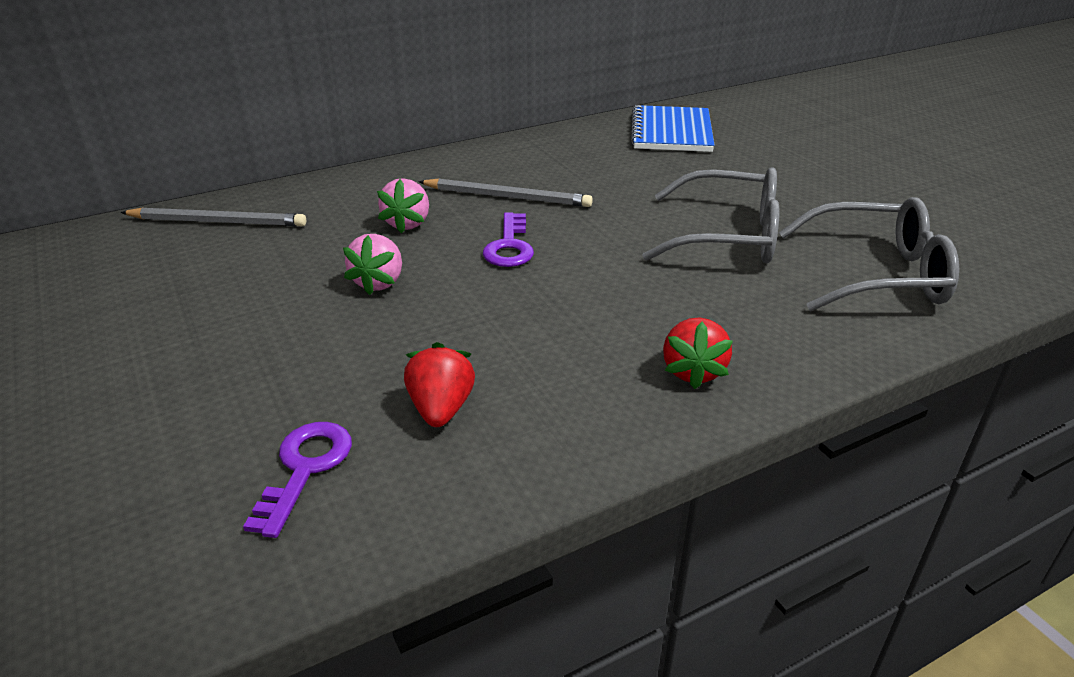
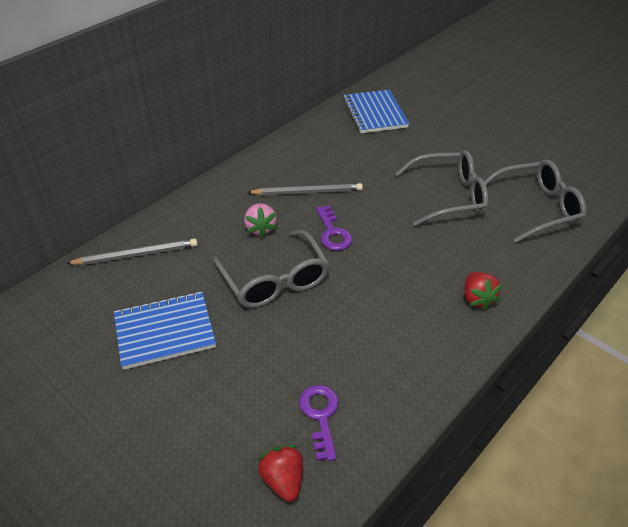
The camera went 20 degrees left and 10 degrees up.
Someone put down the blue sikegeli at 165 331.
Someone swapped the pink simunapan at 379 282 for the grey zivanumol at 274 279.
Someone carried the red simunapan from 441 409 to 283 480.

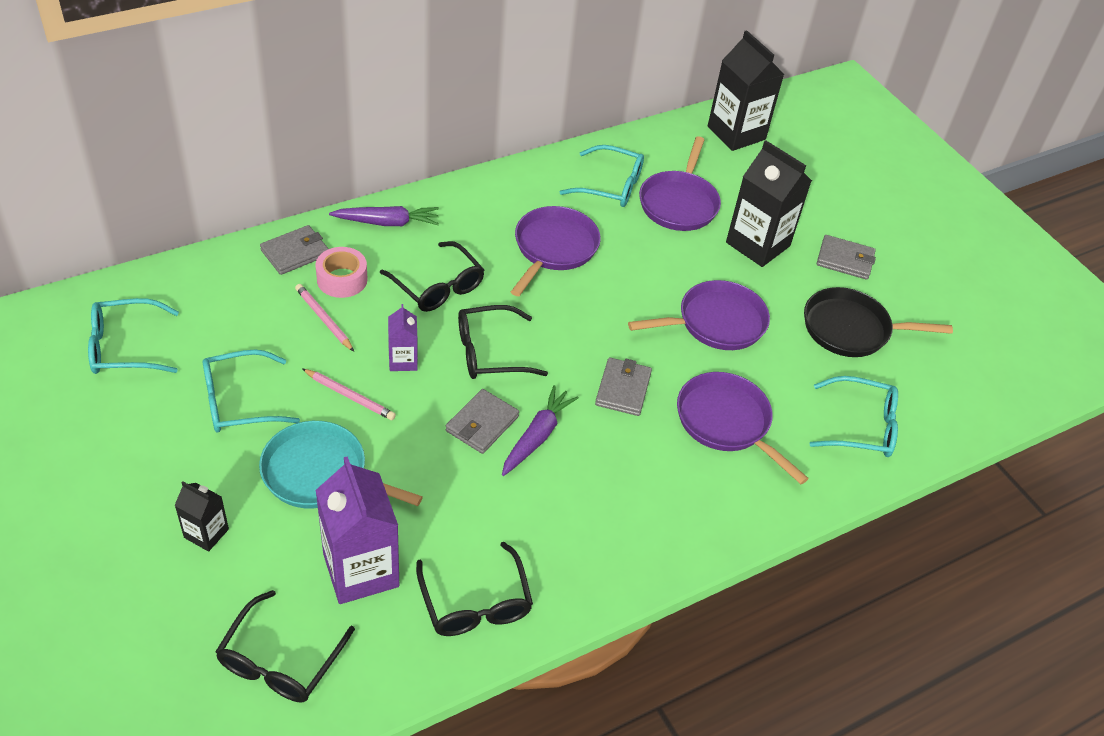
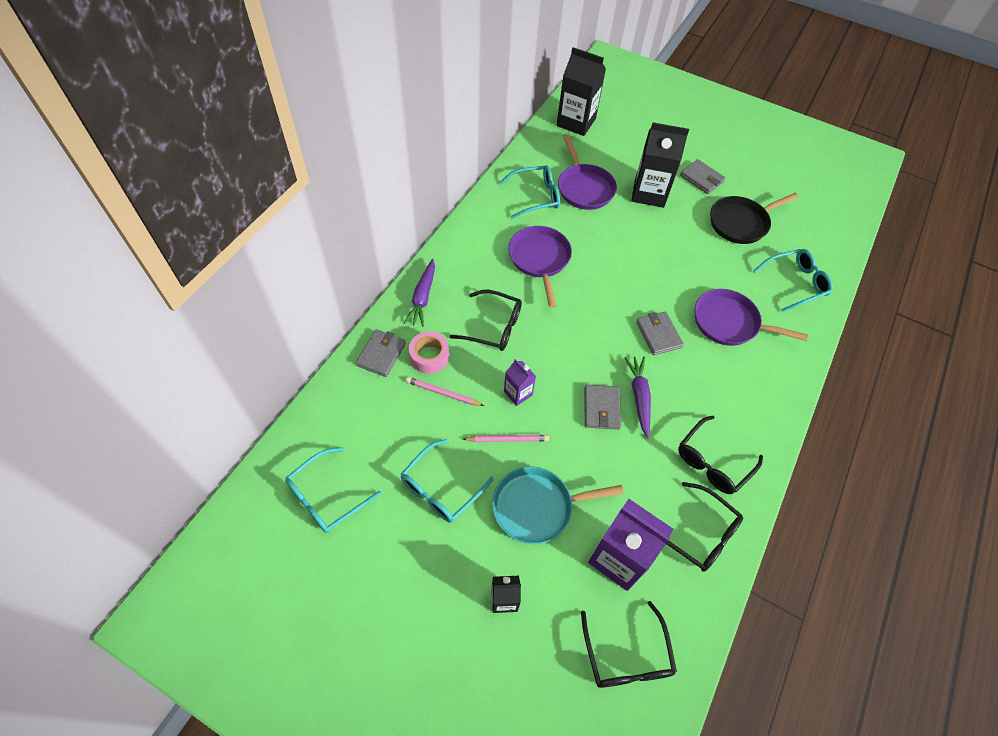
The camera went 30 degrees left and 10 degrees up.
Someone rotated the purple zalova at 387 222 by 135 degrees clockwise.
Someone carried the black zivanumol from 490 352 to 713 462.
Someone rotated the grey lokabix at 845 260 by 60 degrees clockwise.
Someone took away the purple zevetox at 716 323.

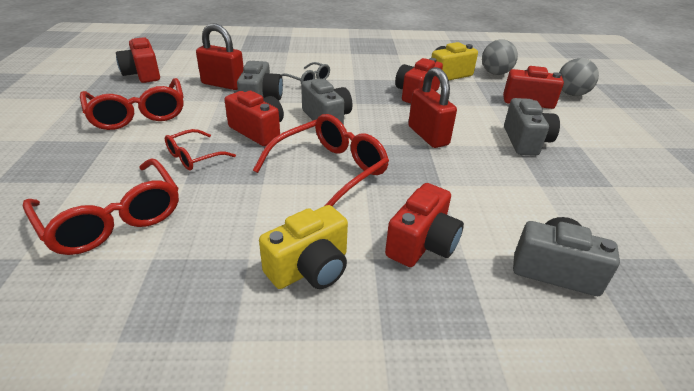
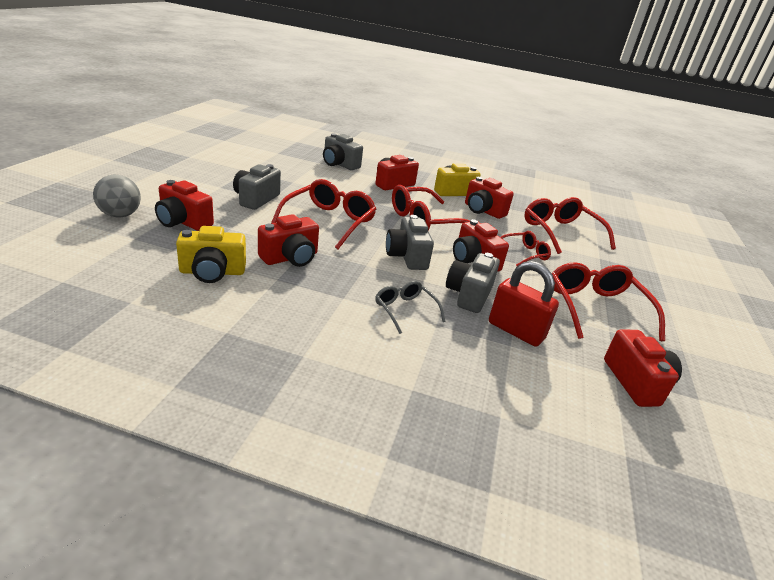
The camera went 165 degrees left and 5 degrees down.
Someone swapped the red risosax at 428 136 for the red zivanumol at 329 221.
Someone put down the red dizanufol at 483 211.
Someone took away the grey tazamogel at 495 73.

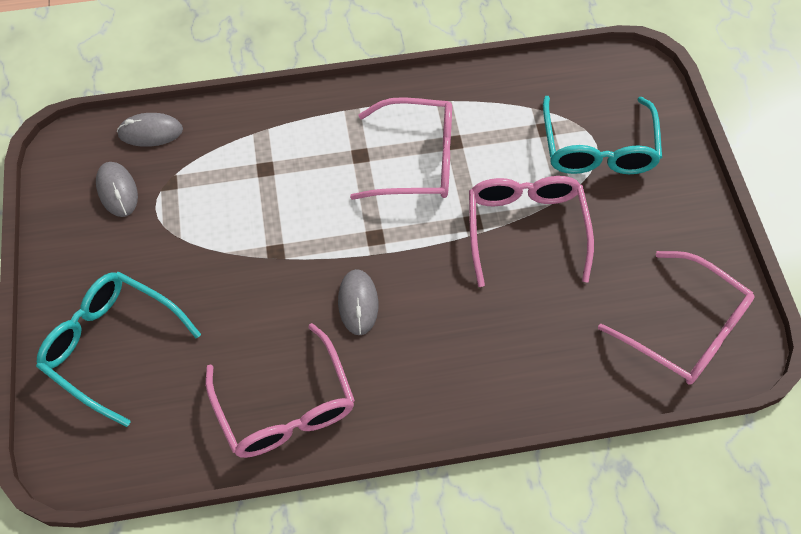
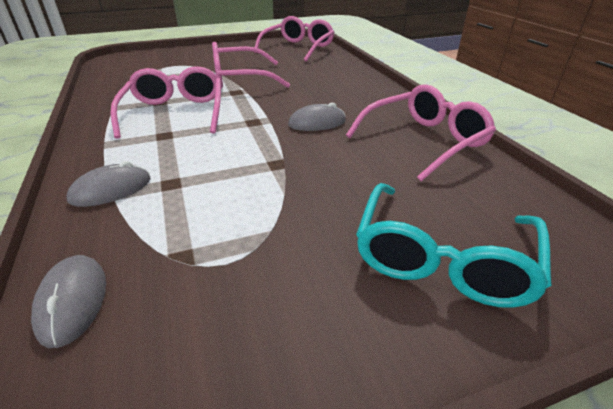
The camera went 100 degrees left and 25 degrees down.
Someone carried the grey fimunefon from 117 191 to 111 190.
Someone took away the turquoise zivanumol at 598 148.

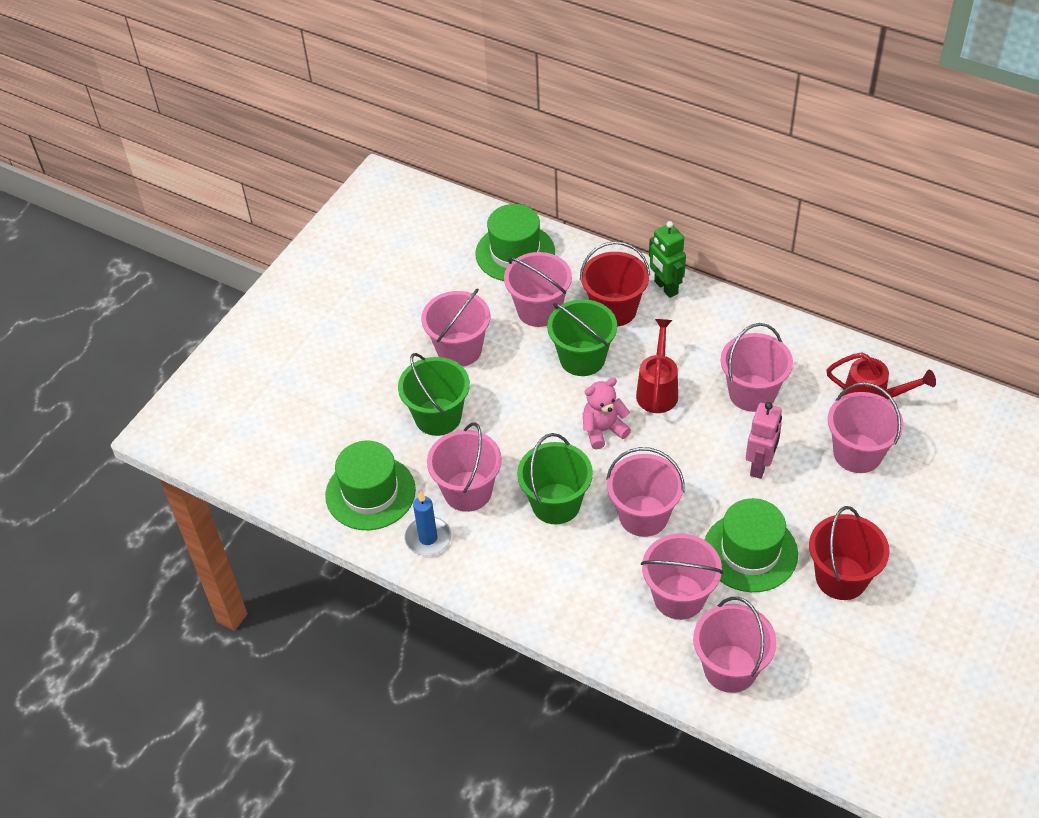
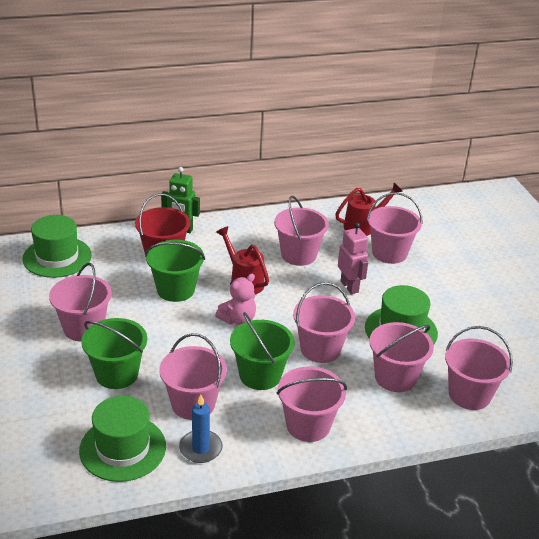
The camera went 50 degrees left and 15 degrees down.
Someone rotated the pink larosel at 603 430 by 150 degrees counterclockwise.
Someone carried the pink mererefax from 539 310 to 308 425.
Someone took away the red mererefax at 841 578.

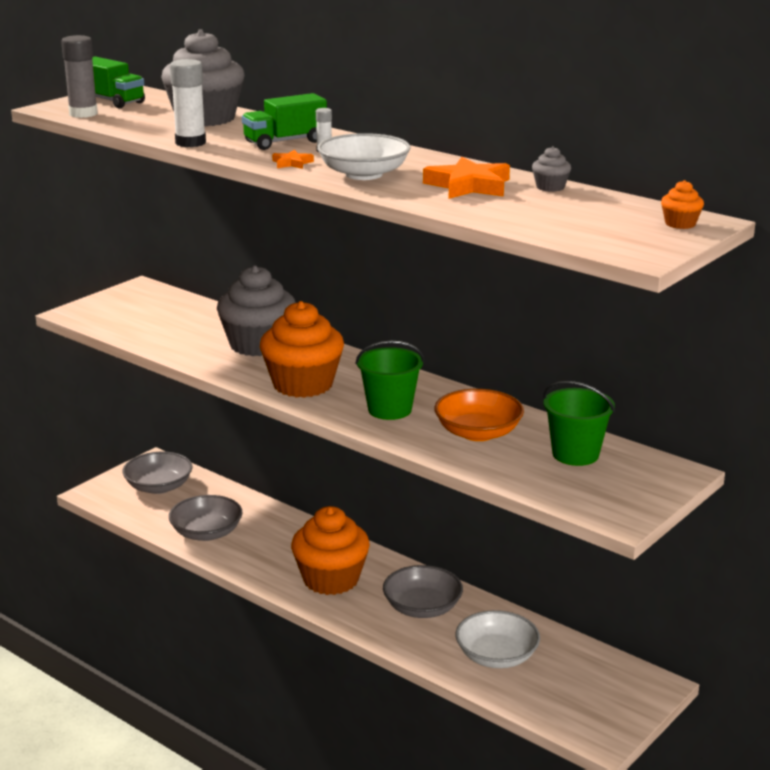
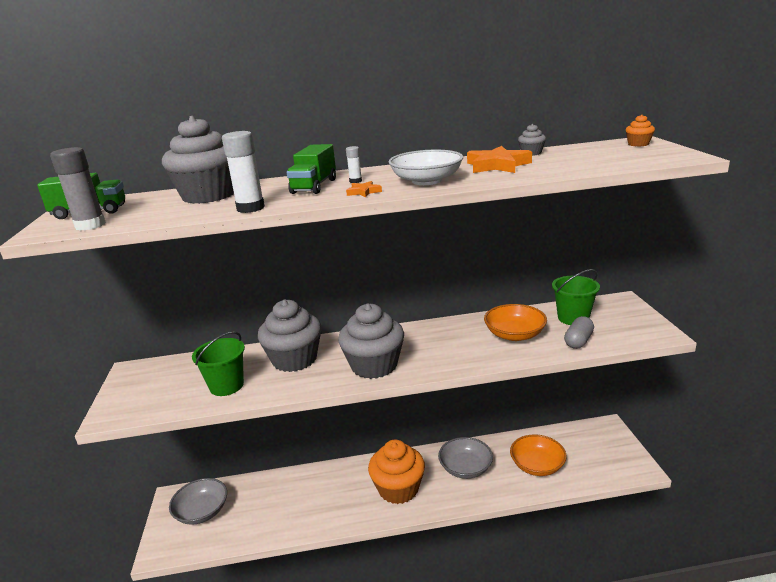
The camera went 45 degrees left and 0 degrees up.
Someone carried the green mererefax from 389 409 to 226 386.
Someone repainted the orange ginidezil at 303 384, which became the grey ginidezil at 374 365.
Someone repainted the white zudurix at 496 656, which became the orange zudurix at 537 465.
Someone put down the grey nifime at 578 341.
Someone took away the grey zudurix at 206 533.

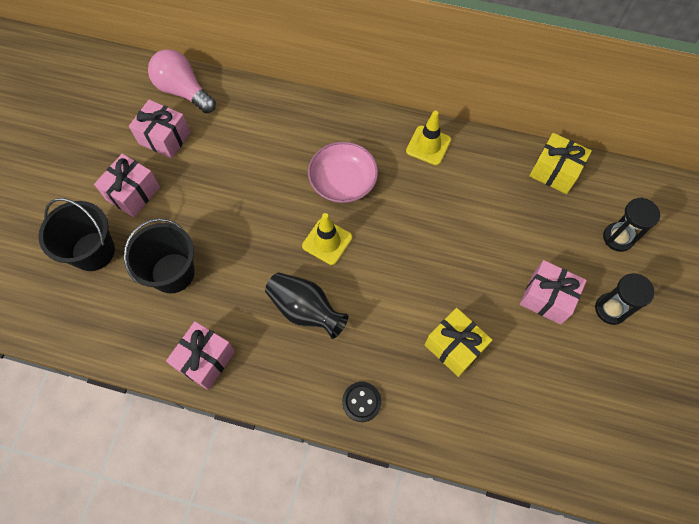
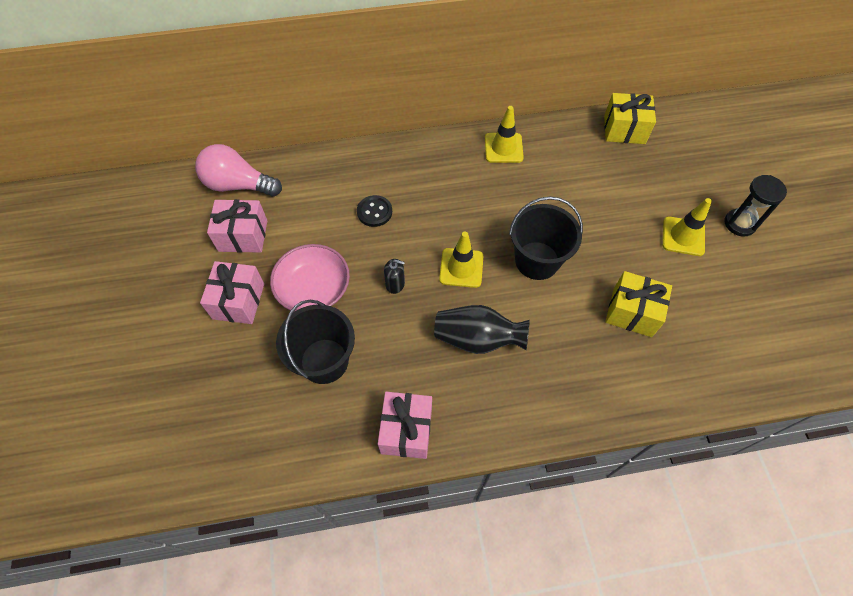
The camera went 25 degrees left and 5 degrees down.
Someone carried the pink zudurix from 343 182 to 314 289.
Someone carried the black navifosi from 361 402 to 374 212.
Someone put down the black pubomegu at 395 284.
Someone carried the black mererefax from 93 251 to 537 260.
Someone swapped the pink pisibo at 546 298 for the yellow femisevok at 683 236.
Someone took away the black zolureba at 618 238.

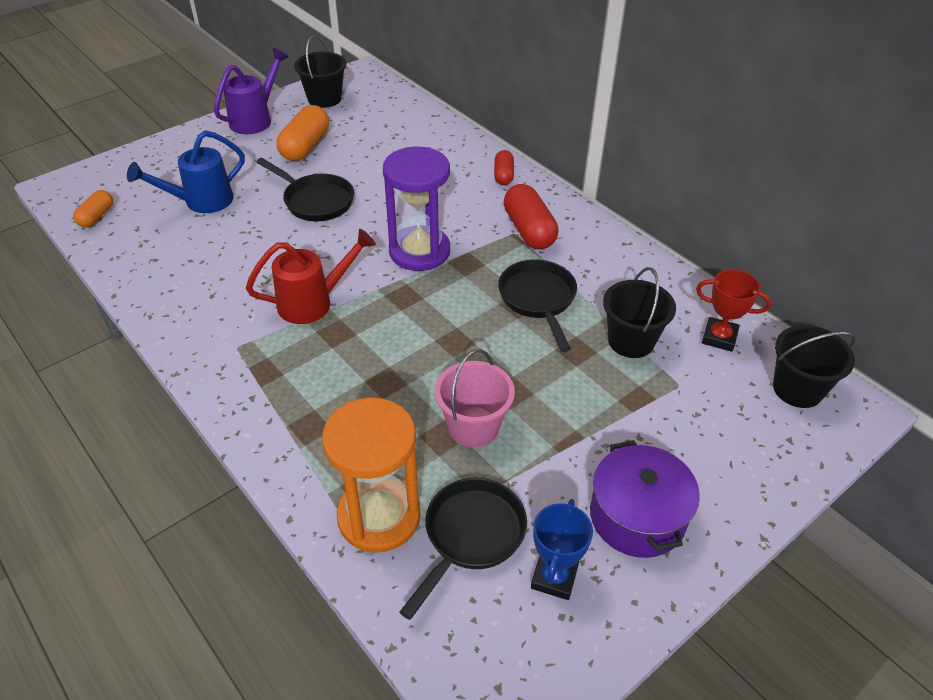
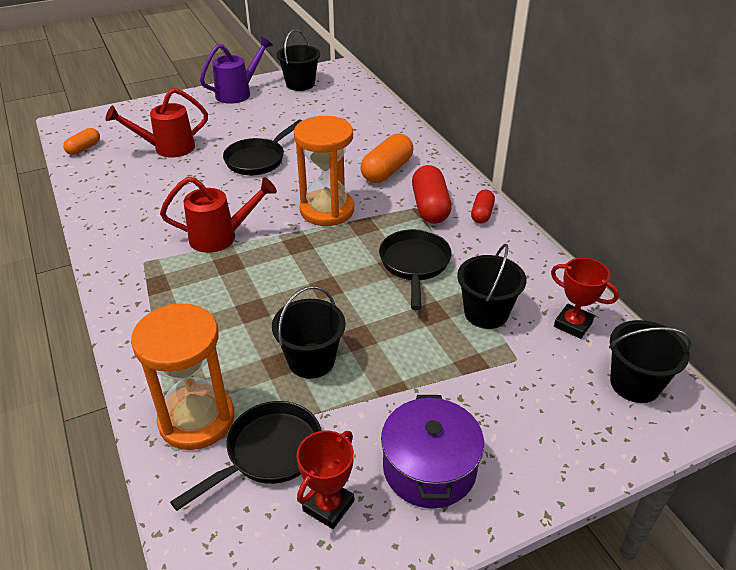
The camera went 15 degrees right and 5 degrees down.
Someone repainted the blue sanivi at 201 202, which became the red sanivi at 168 148.
Someone rotated the black zevetox at 315 201 by 75 degrees clockwise.
Someone repainted the pink mererefax at 473 427, which became the black mererefax at 311 360.
Someone repainted the purple zolureba at 419 251, which became the orange zolureba at 327 210.
Someone repainted the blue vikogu at 554 577, which became the red vikogu at 328 506.
Someone carried the orange nifime from 305 146 to 387 171.
Someone carried the red nifime from 503 175 to 482 214.

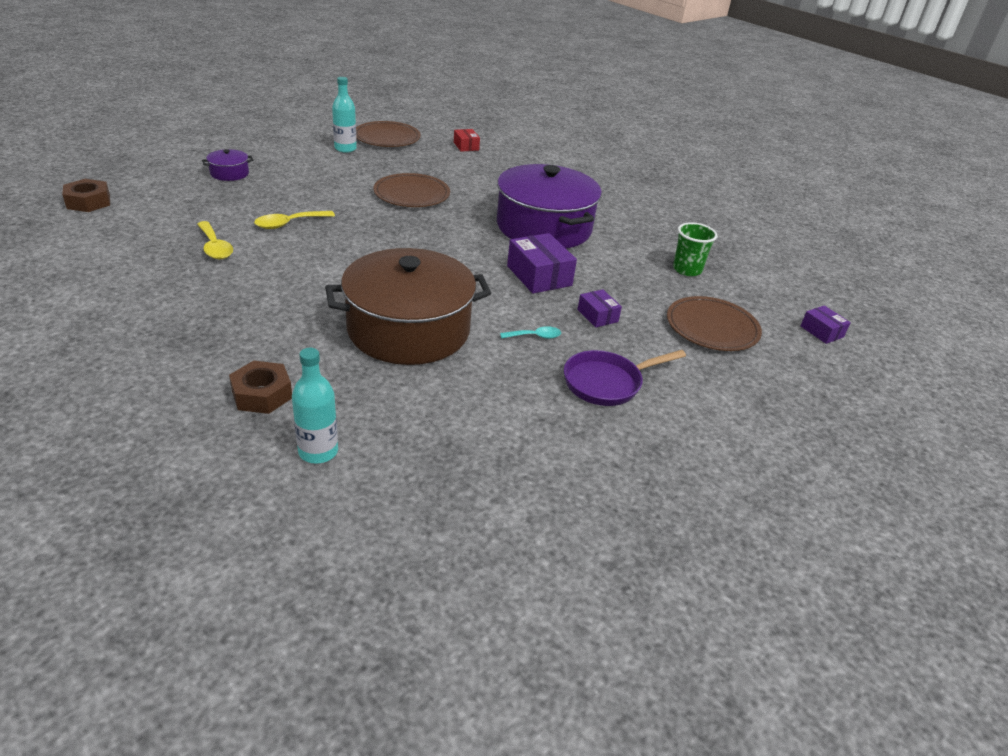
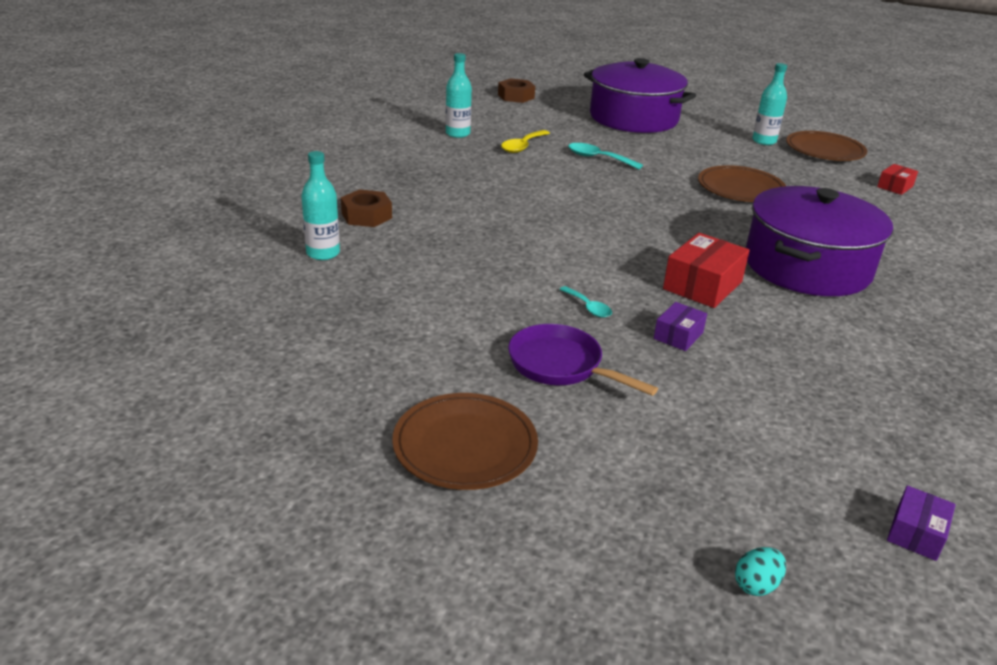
The camera went 65 degrees right and 5 degrees down.
Someone carried the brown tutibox from 712 327 to 465 445.
Someone put down the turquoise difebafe at 457 134.
Someone repainted the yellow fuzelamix at 289 224, which became the turquoise fuzelamix at 598 158.
Someone scaled the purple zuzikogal at 229 173 by 2.48.
Someone repainted the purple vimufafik at 539 276, which became the red vimufafik at 702 285.
Someone put down the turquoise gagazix at 756 585.
Someone took away the brown zuzikogal at 408 329.
Someone took away the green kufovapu at 687 269.

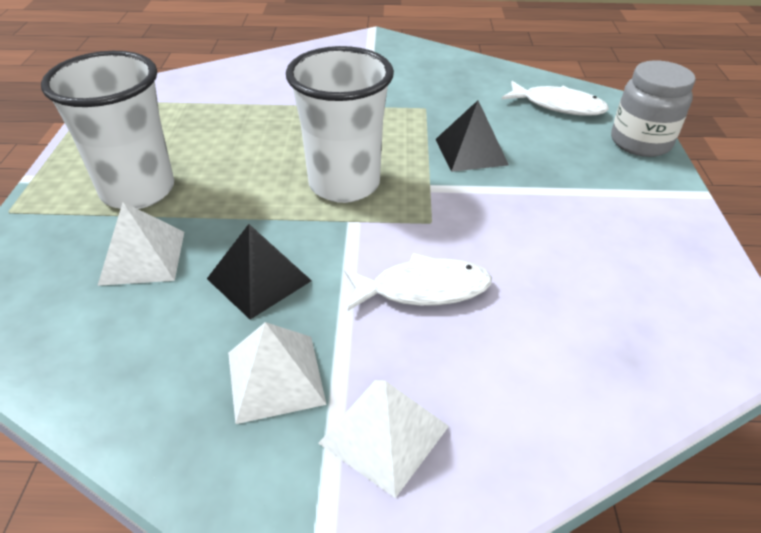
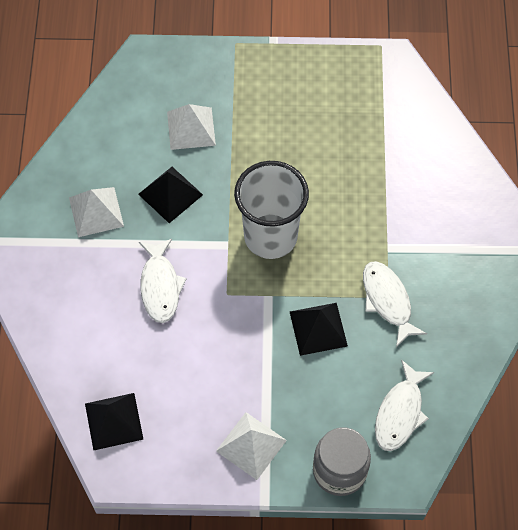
The camera went 90 degrees right and 20 degrees up.
Someone put down the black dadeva at 113 421.
Someone carried the white dadeva from 384 434 to 251 445.
Someone put down the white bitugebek at 388 301.
Someone took away the white kufovapu at 138 190.

